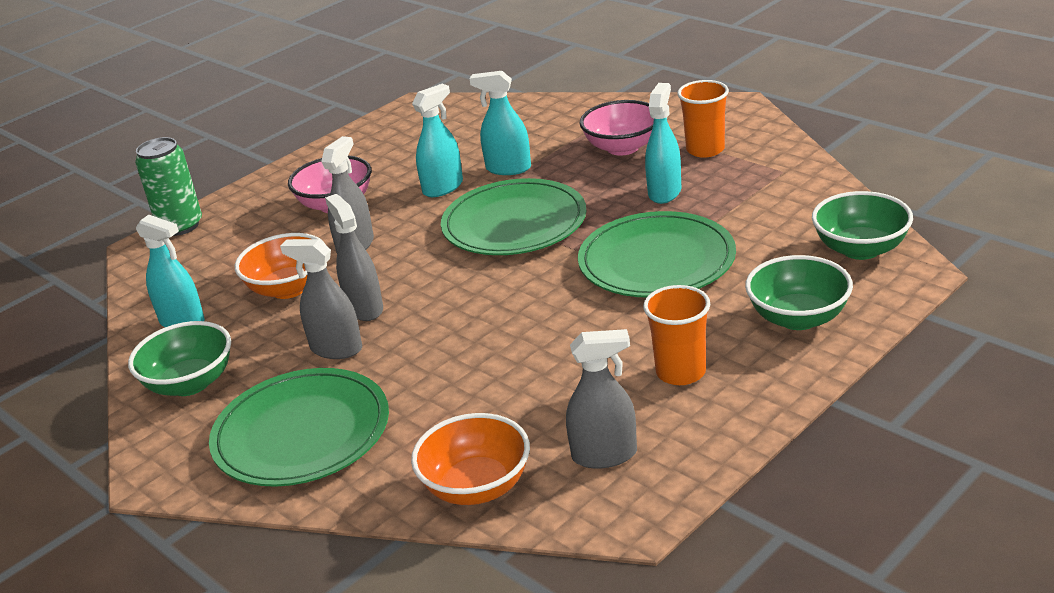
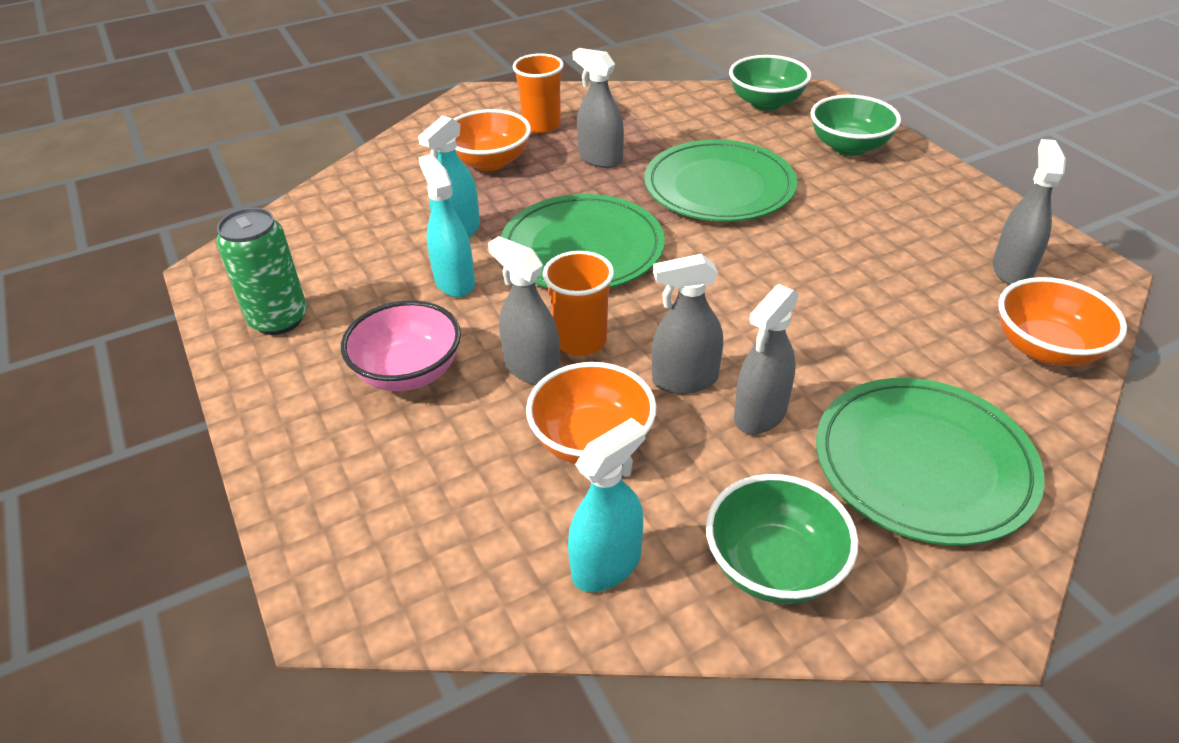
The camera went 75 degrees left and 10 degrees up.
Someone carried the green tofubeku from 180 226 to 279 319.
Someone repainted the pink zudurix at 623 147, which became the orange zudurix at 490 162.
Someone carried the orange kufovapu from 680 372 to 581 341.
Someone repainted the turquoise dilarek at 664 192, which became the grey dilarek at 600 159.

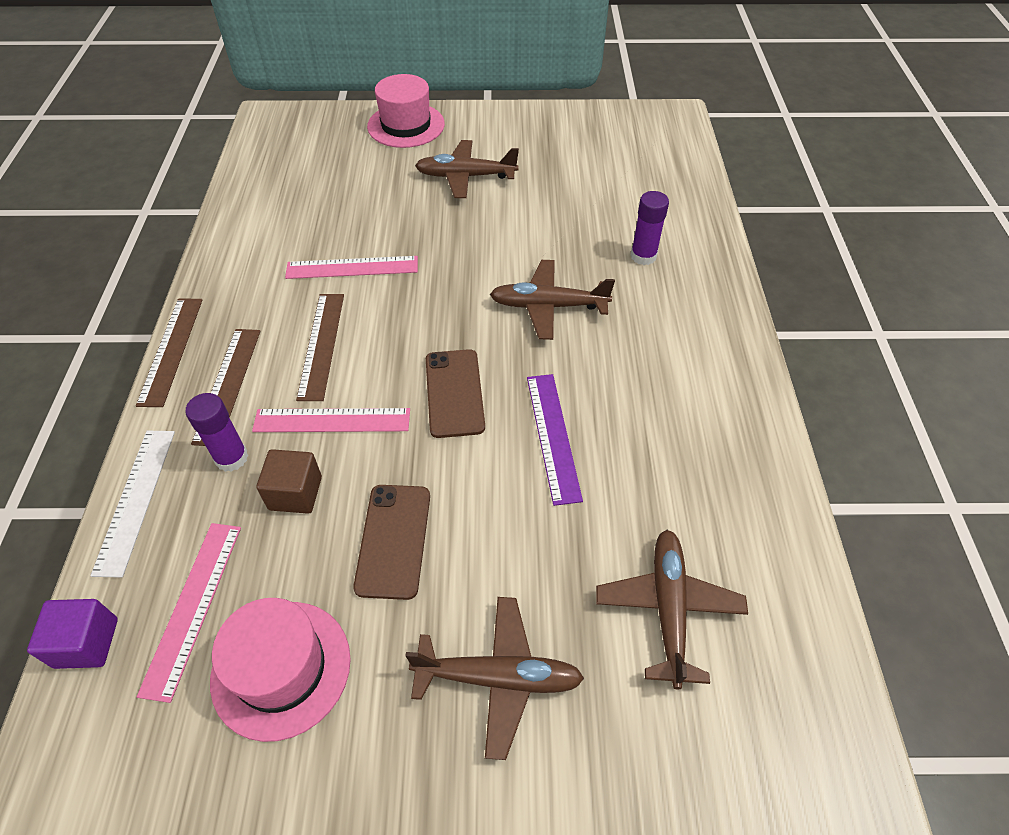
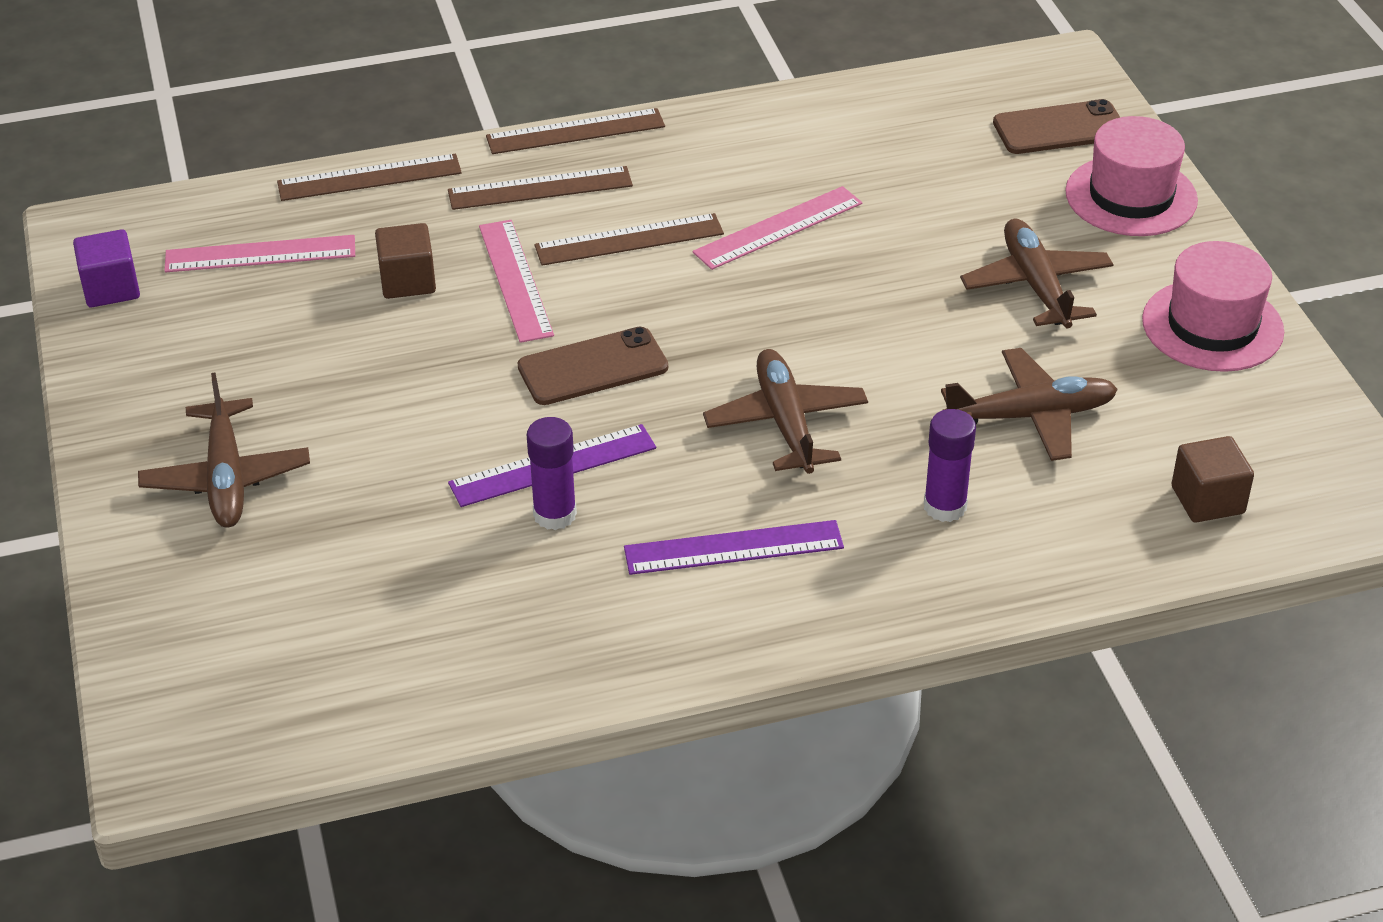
The camera went 75 degrees right and 10 degrees down.
Someone carried the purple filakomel from 86 643 to 111 289.
Someone repainted the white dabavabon at 136 499, which became the brown dabavabon at 369 178.
Someone carried the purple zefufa from 231 458 to 555 514.
Someone put down the purple dabavabon at 733 548.
Someone rotated the pink dabavabon at 352 268 by 75 degrees clockwise.
Someone carried the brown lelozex from 668 608 to 1031 416.
Someone carried the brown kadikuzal from 393 540 to 1059 128.
Someone carried the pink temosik from 281 668 to 1212 326.
Someone put down the brown filakomel at 1207 500.

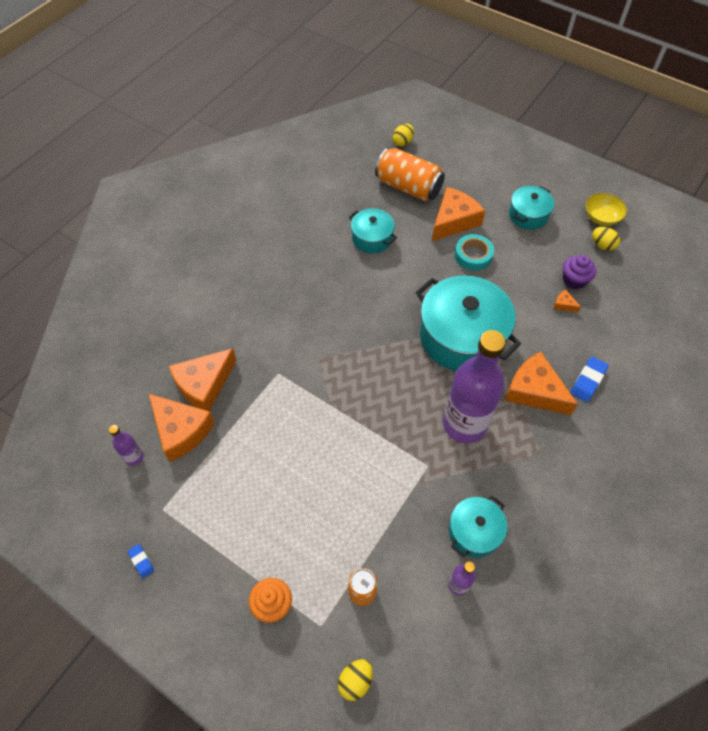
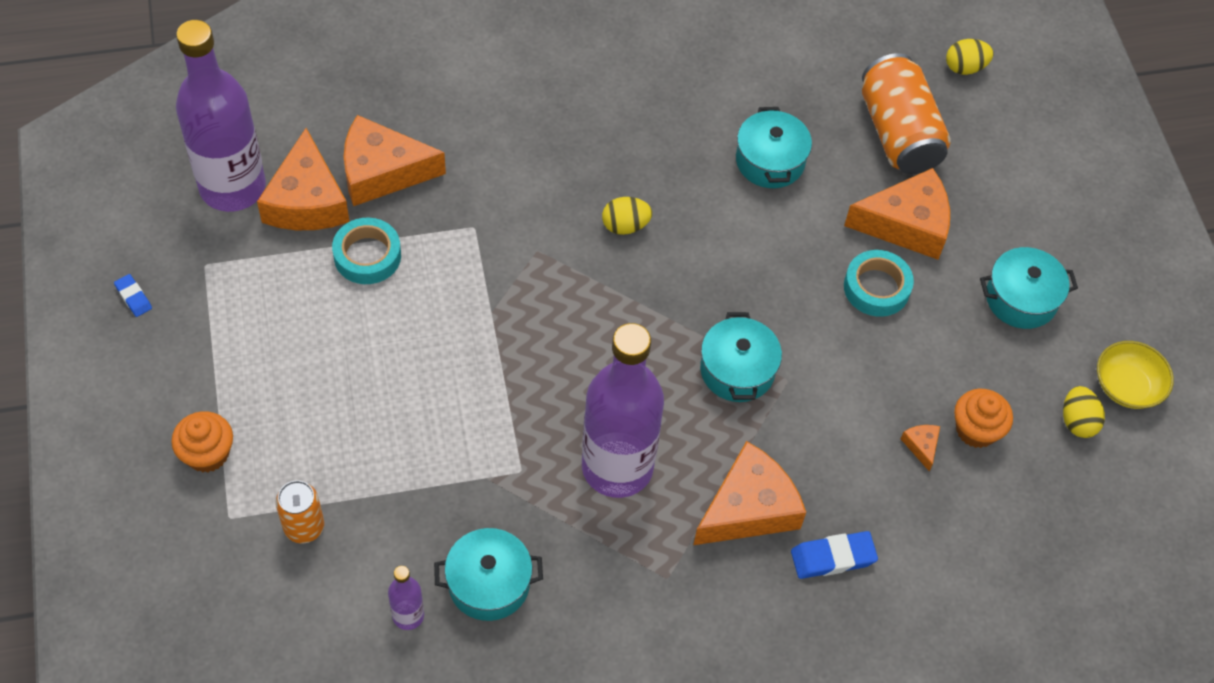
The camera went 40 degrees right and 0 degrees up.
Someone rotated the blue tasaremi at 141 561 by 45 degrees counterclockwise.
Someone scaled the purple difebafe at 134 457 by 2.39.
Someone put down the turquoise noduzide at 367 256.
Someone carried the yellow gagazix from 355 681 to 625 226.
Someone rotated the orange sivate at 534 391 by 60 degrees clockwise.
Someone scaled the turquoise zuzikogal at 461 337 by 0.52.
Someone repainted the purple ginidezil at 574 280, which became the orange ginidezil at 976 430.

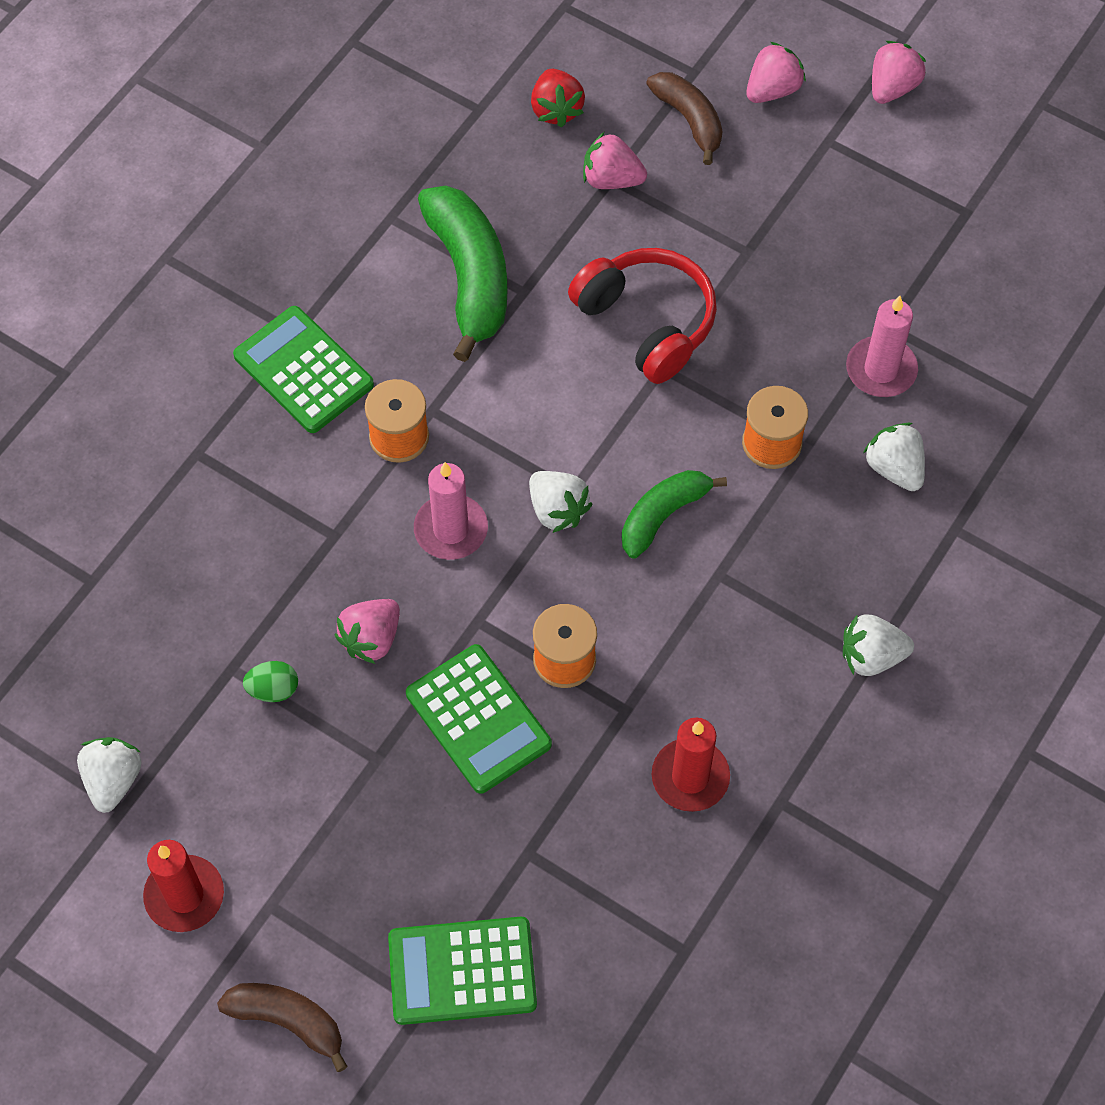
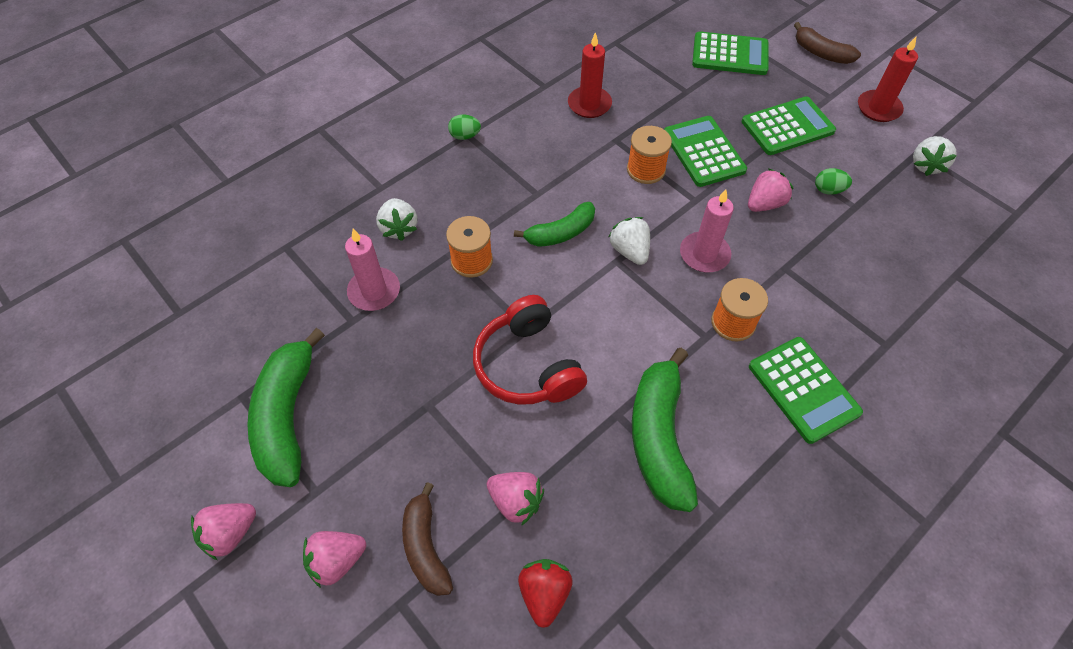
The camera went 165 degrees left and 5 degrees down.
Someone put down the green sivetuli at 288 416.
Someone swapped the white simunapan at 871 656 for the green gagazix at 465 136.
Someone put down the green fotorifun at 787 127.

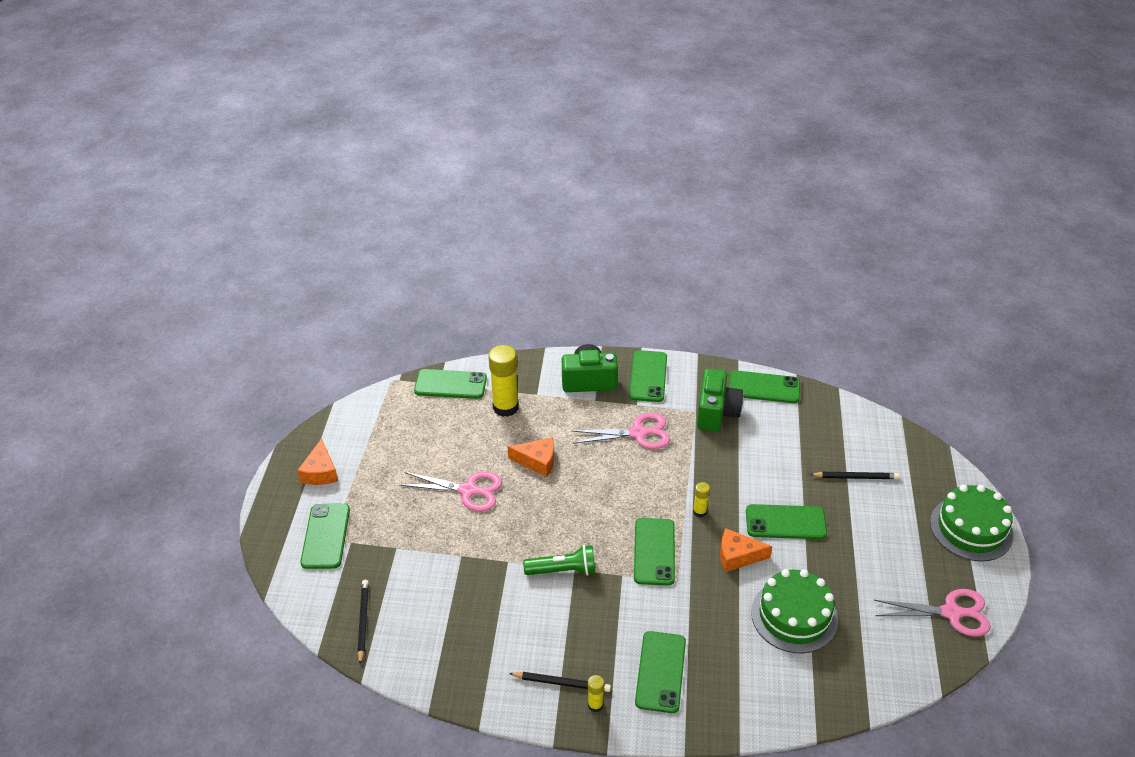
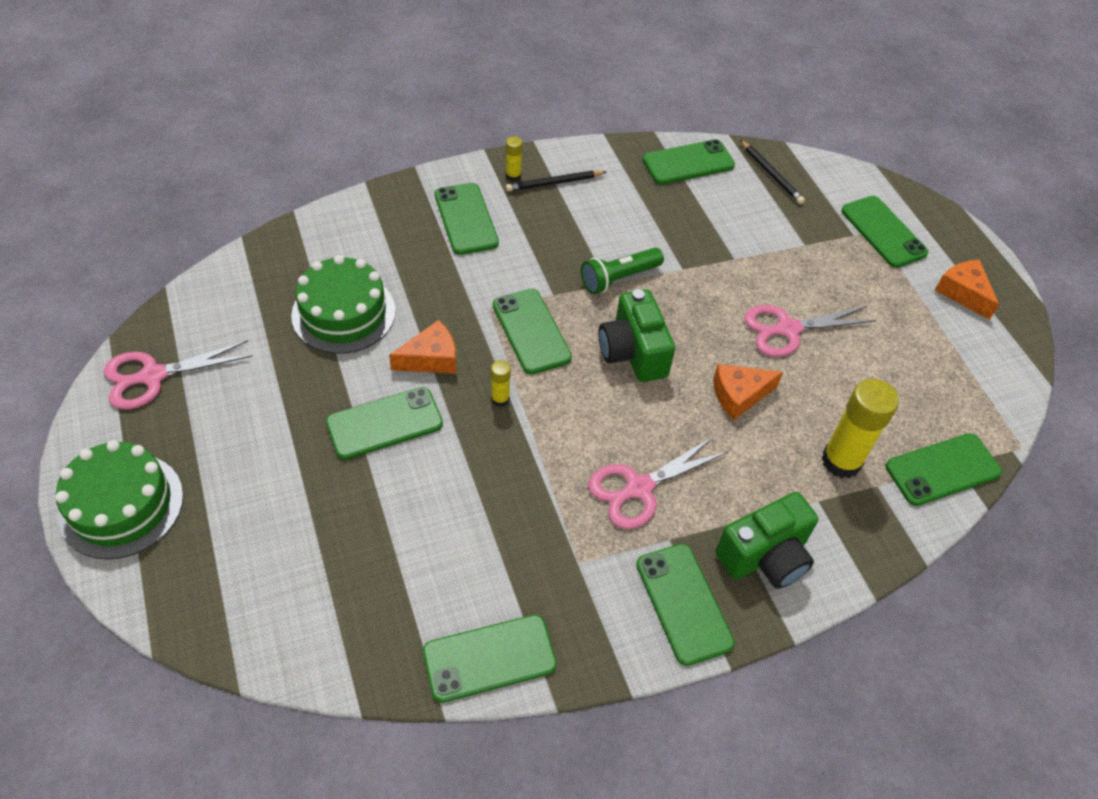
The camera went 150 degrees right and 10 degrees up.
Someone carried the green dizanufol from 716 412 to 633 352.
Someone put down the green kadikuzal at 688 163.
Someone took away the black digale at 855 477.

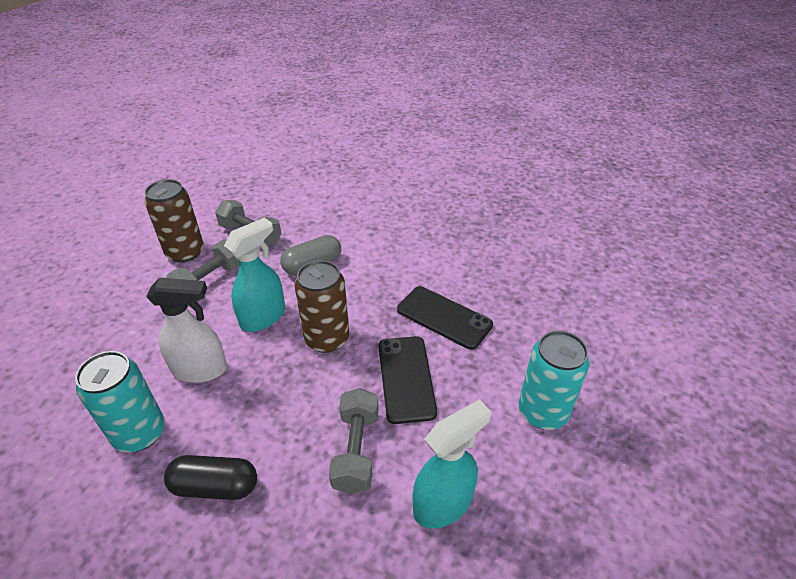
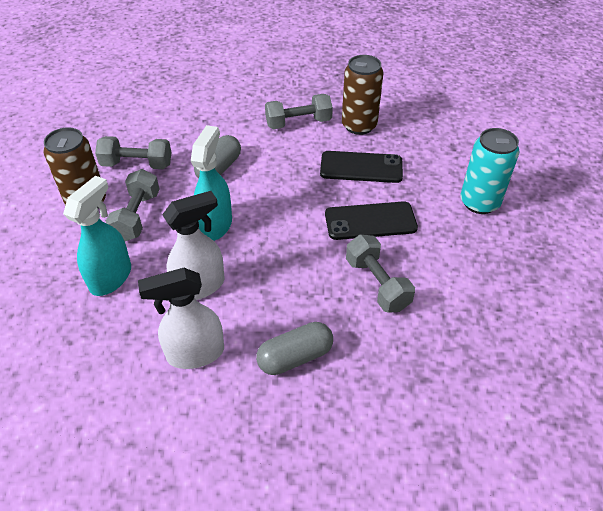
The camera went 30 degrees left and 5 degrees up.
Someone carried the turquoise dilarek from 443 503 to 111 277.
Someone swapped the turquoise tofubeku at 140 433 for the white dilarek at 195 353.
Someone repainted the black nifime at 215 486, which became the grey nifime at 295 357.
Someone put down the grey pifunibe at 298 123.
Someone rotated the black kadikuzal at 406 378 by 60 degrees counterclockwise.
Someone carried the brown tofubeku from 327 339 to 359 125.

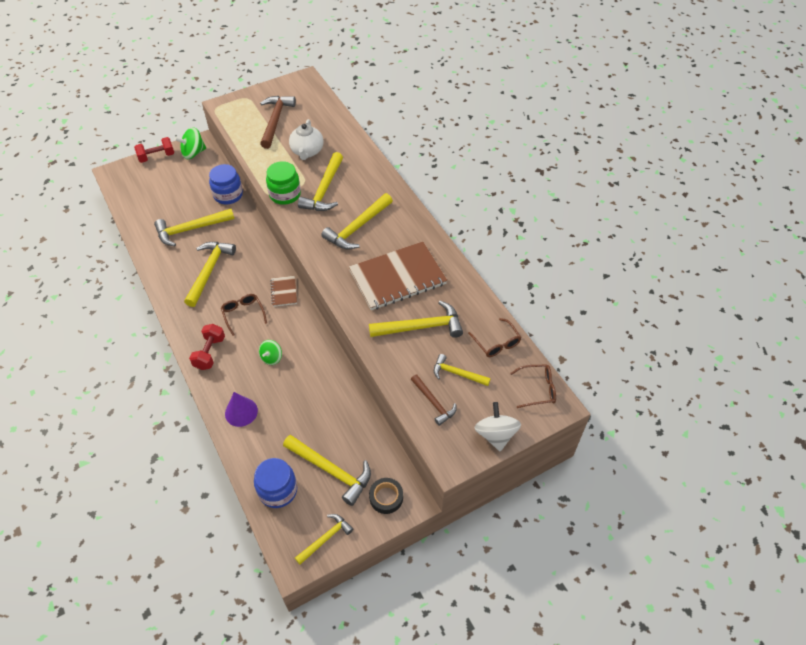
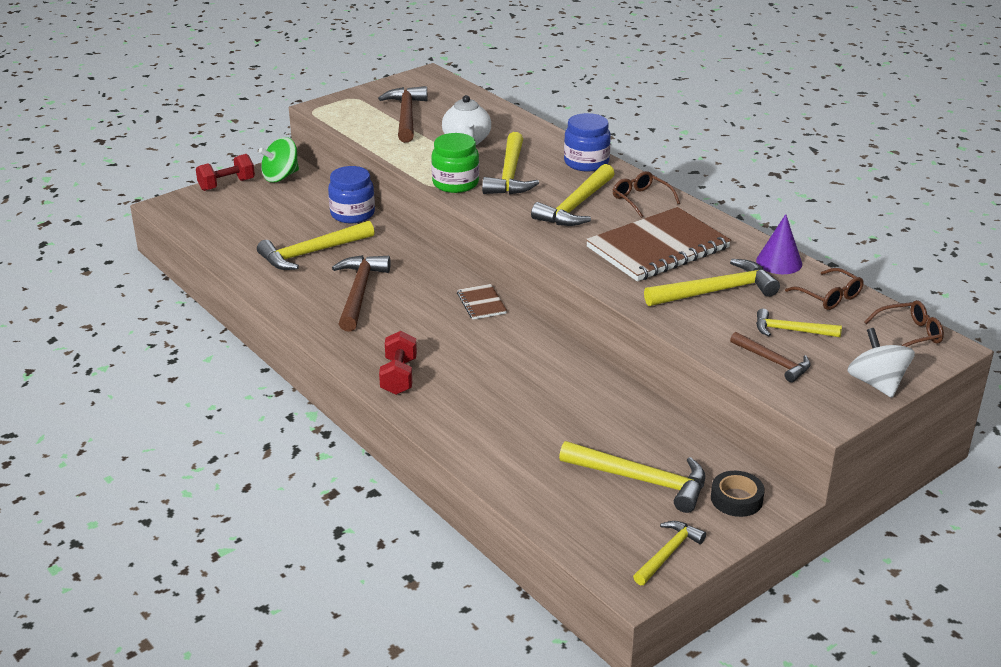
The camera went 10 degrees left and 20 degrees down.
Someone repainted the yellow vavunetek at 209 271, which became the brown vavunetek at 359 292.
Someone carried the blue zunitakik from 278 490 to 586 162.
Someone carried the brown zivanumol from 243 314 to 641 199.
Someone carried the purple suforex from 241 412 to 779 262.
Someone took away the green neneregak at 271 358.

